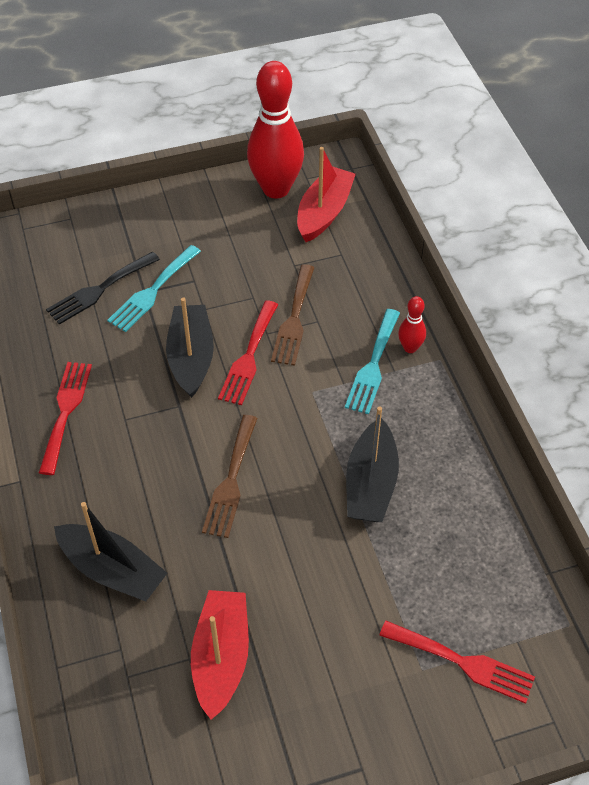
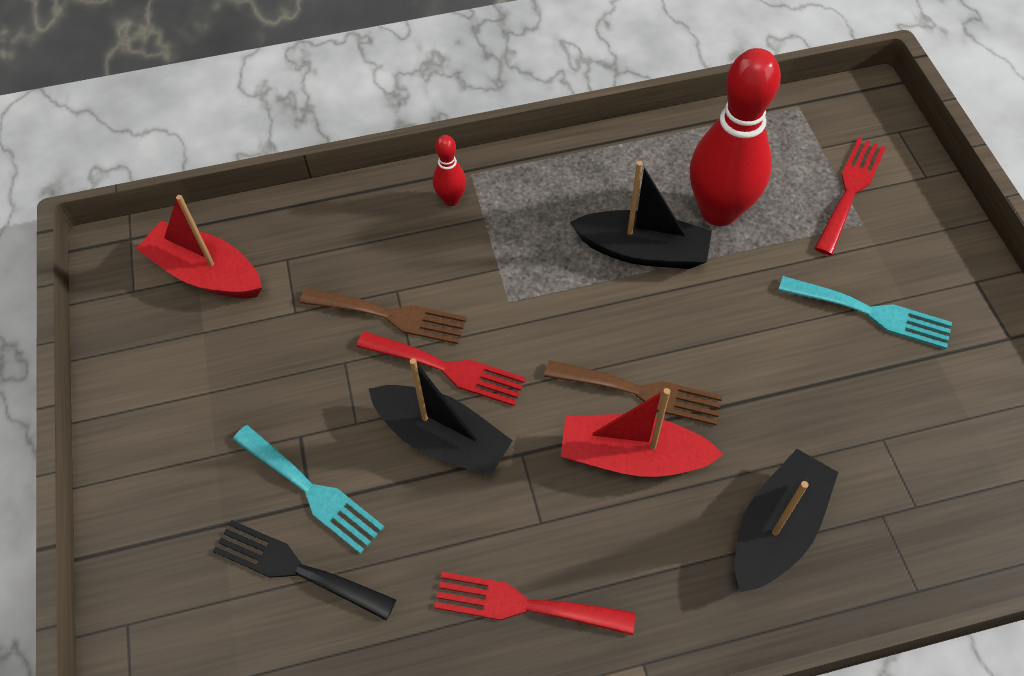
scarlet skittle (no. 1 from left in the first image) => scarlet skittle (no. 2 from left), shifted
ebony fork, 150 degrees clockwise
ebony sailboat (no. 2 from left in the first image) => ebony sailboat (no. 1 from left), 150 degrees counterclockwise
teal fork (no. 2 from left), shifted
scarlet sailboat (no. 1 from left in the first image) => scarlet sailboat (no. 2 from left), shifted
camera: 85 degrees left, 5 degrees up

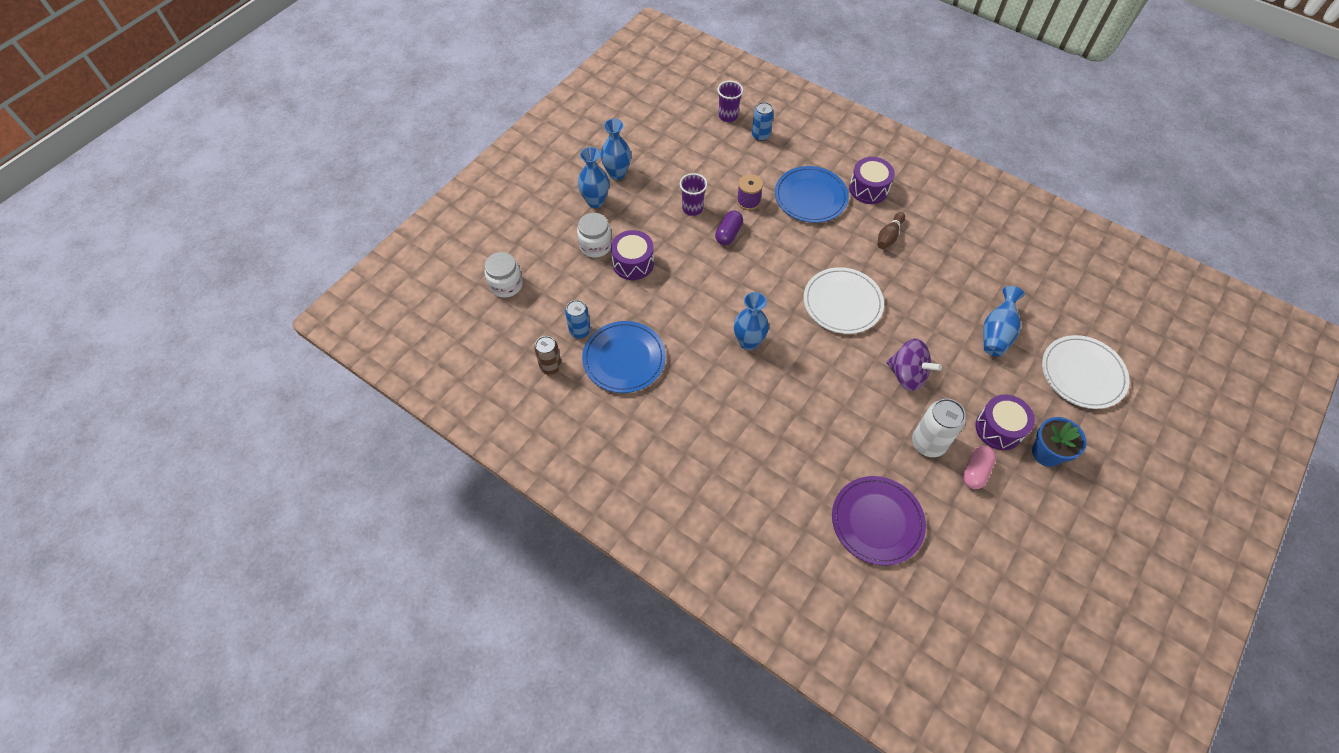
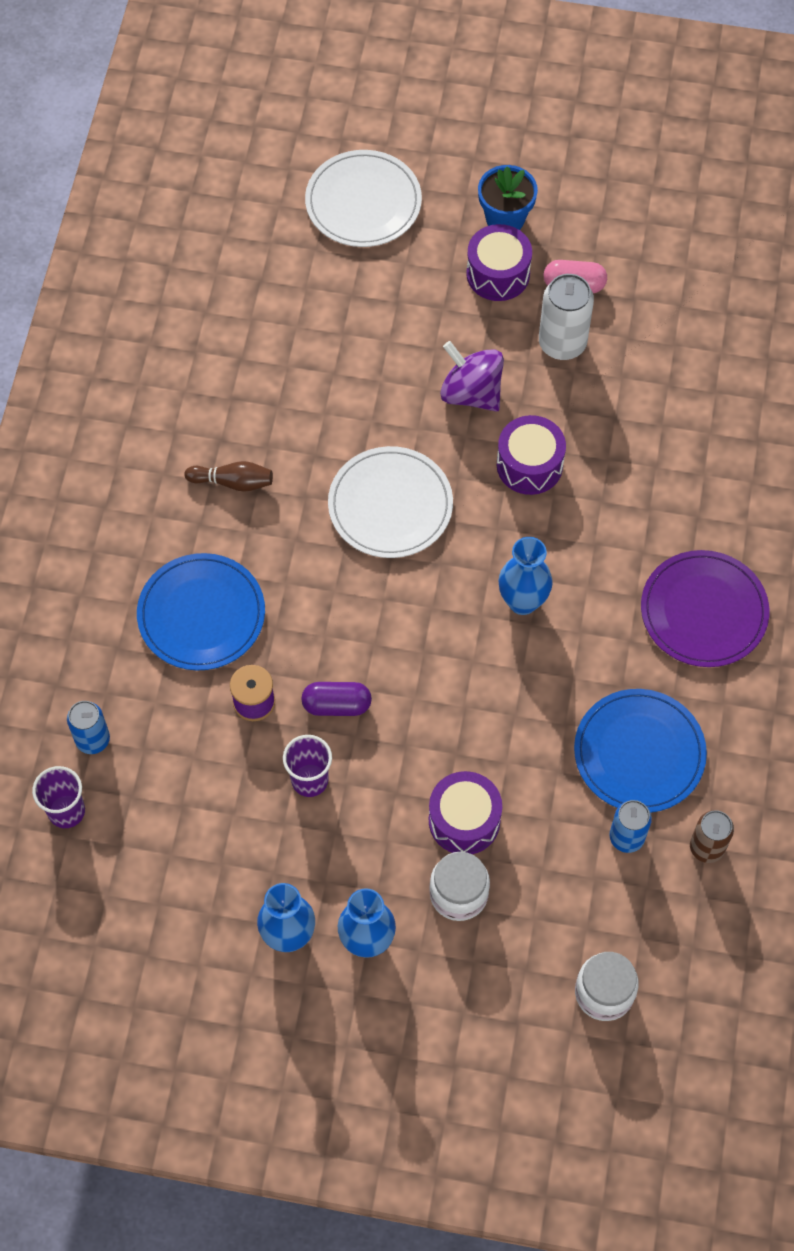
violet snare drum (no. 2 from left in the first image) => violet snare drum (no. 3 from left), shifted
blue vase (no. 4 from left) => nothing
violet spinning top, 60 degrees counterclockwise
violet plate, shifted
camera: 115 degrees left, 5 degrees up

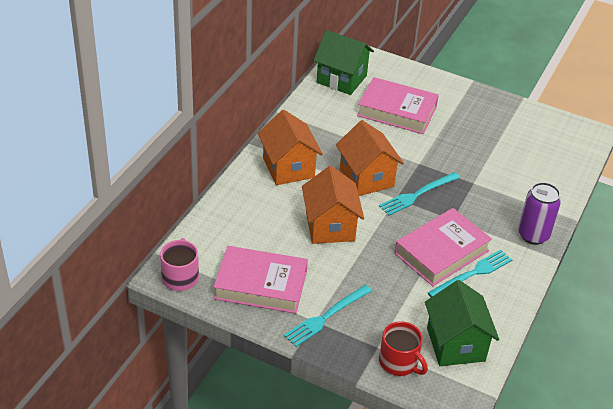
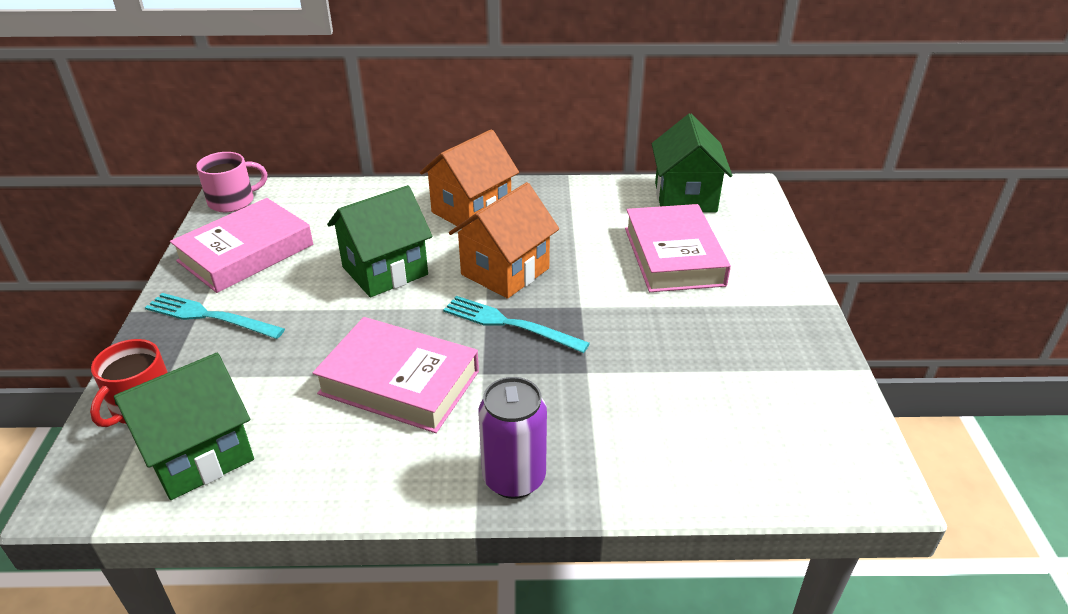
orange-coloured toy house (no. 2 from left) => emerald toy house (no. 2 from left)
rose-pink hardback (no. 1 from left), 60 degrees clockwise
teal fork (no. 3 from left) => nothing
camera: 65 degrees right, 5 degrees down

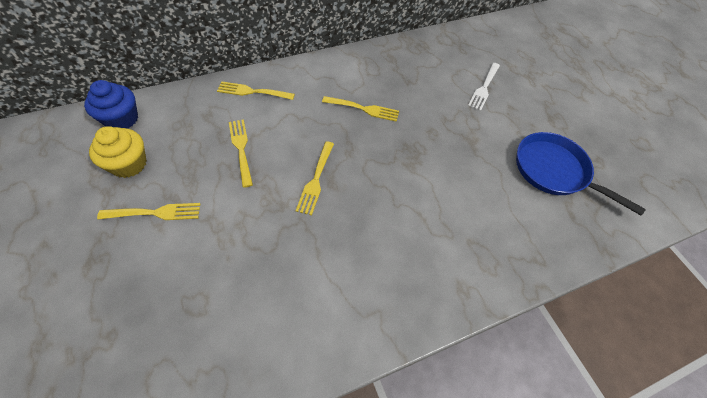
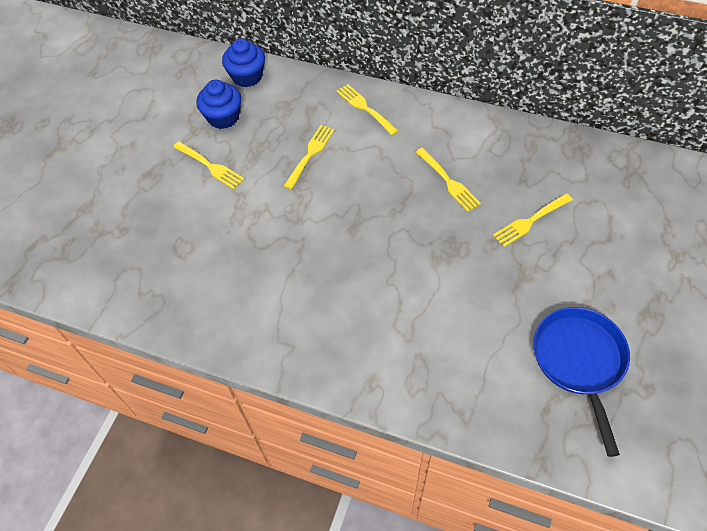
white fork => nothing
yellow muffin => blue muffin (no. 1 from left)
yellow fork (no. 4 from left in the first image) => yellow fork (no. 5 from left), shifted
camera: 50 degrees right, 0 degrees up

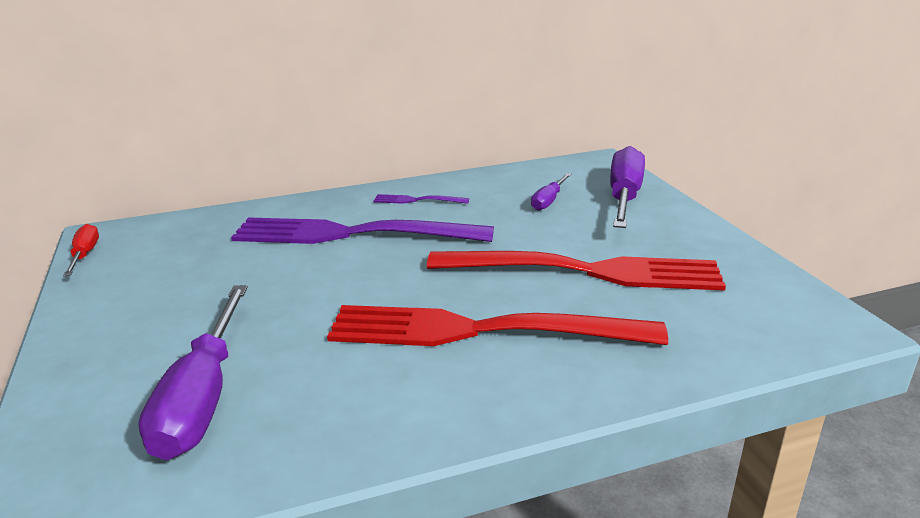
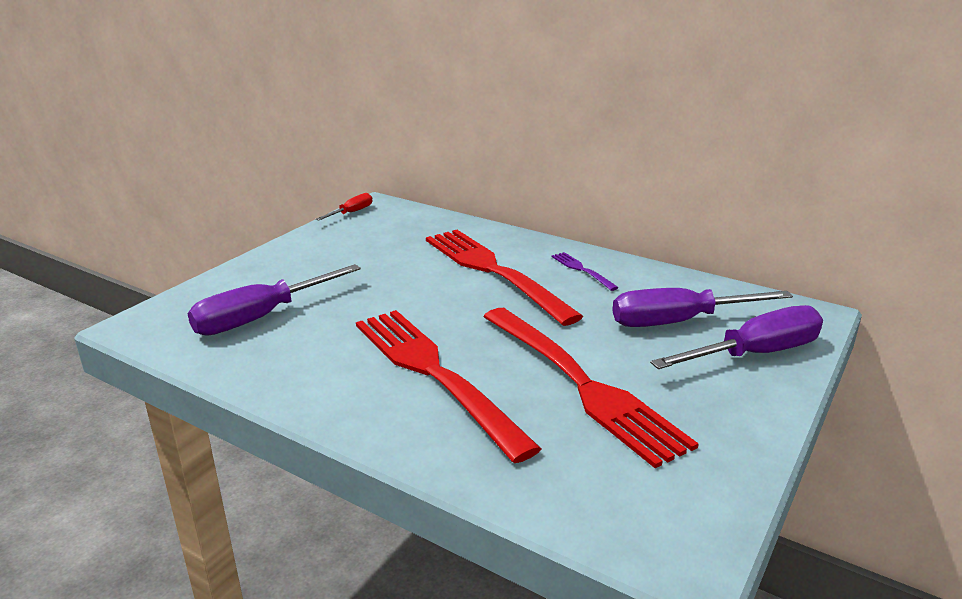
violet hand screwdriver (no. 2 from left), x1.96
violet fork (no. 1 from left) => scarlet fork (no. 2 from left)
camera: 50 degrees right, 0 degrees up

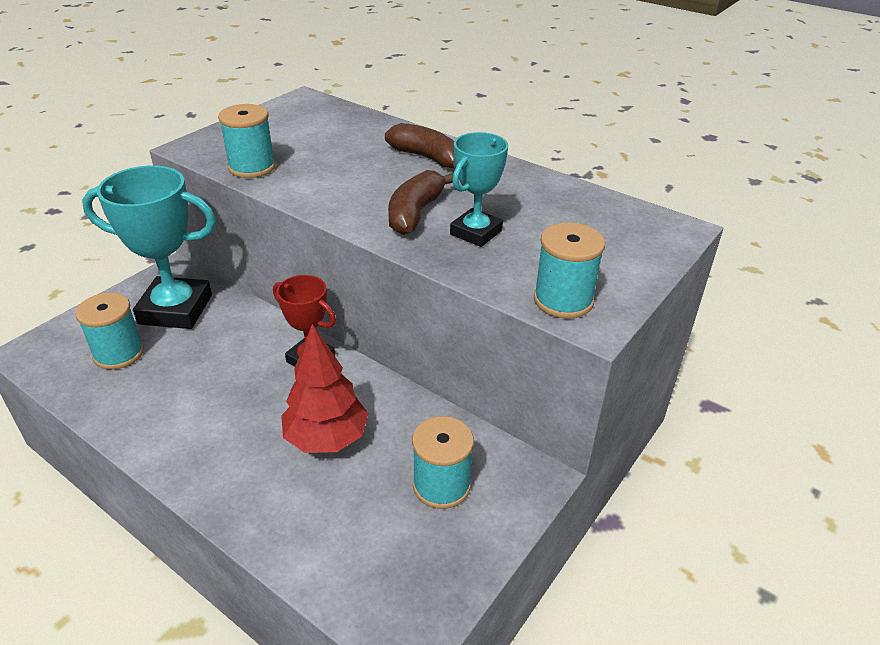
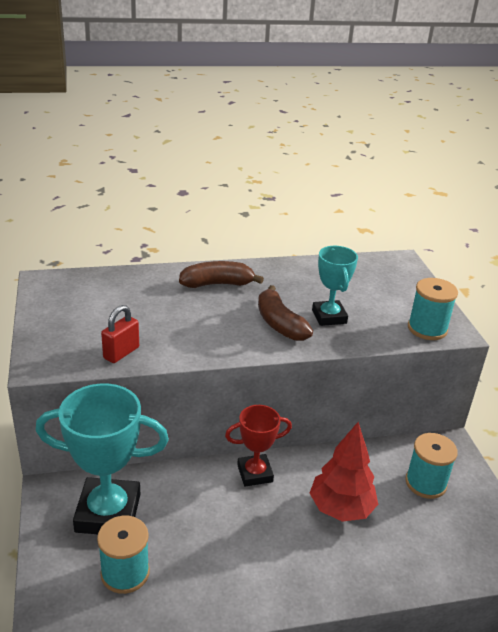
teal reel of thread (no. 2 from left) => scarlet padlock
teal prize cup (no. 1 from left), 45 degrees clockwise
camera: 50 degrees left, 5 degrees down

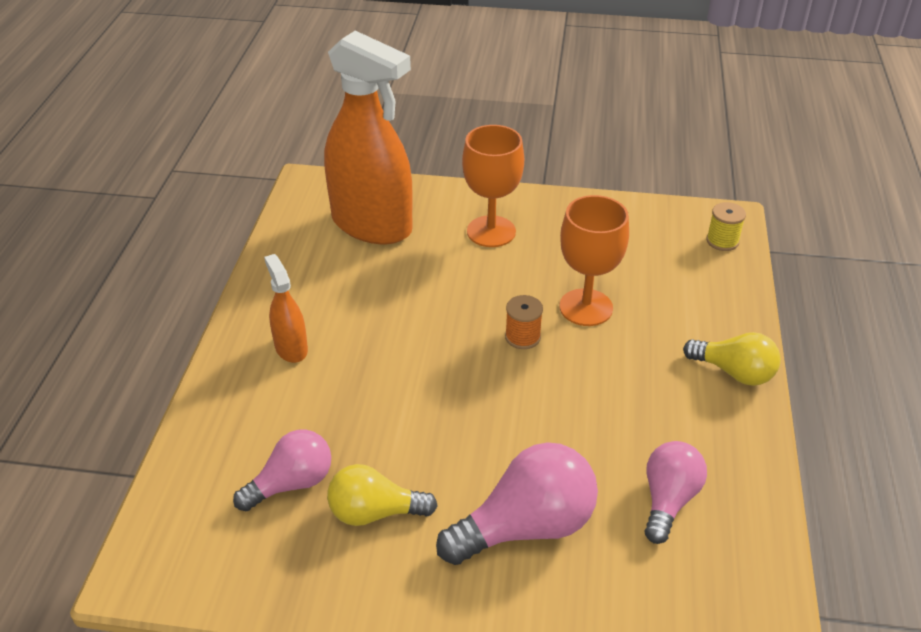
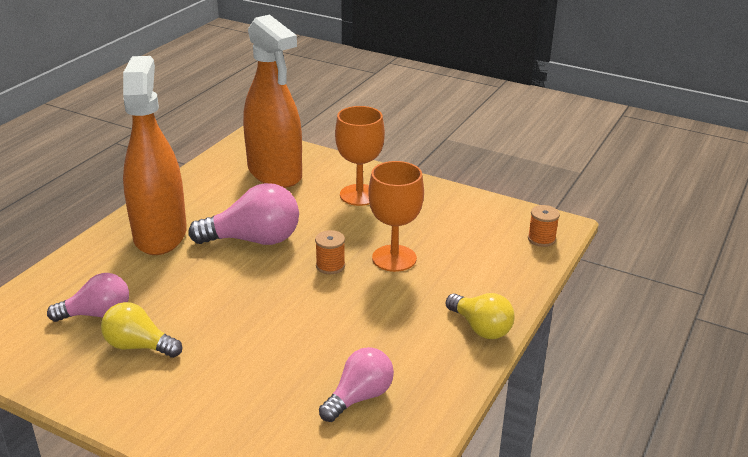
yellow reel of thread => orange-coloured reel of thread (no. 2 from left)
orange-coloured spray bottle (no. 1 from left), x2.19
rose-pink bulb (no. 2 from left), shifted
camera: 20 degrees right, 10 degrees down

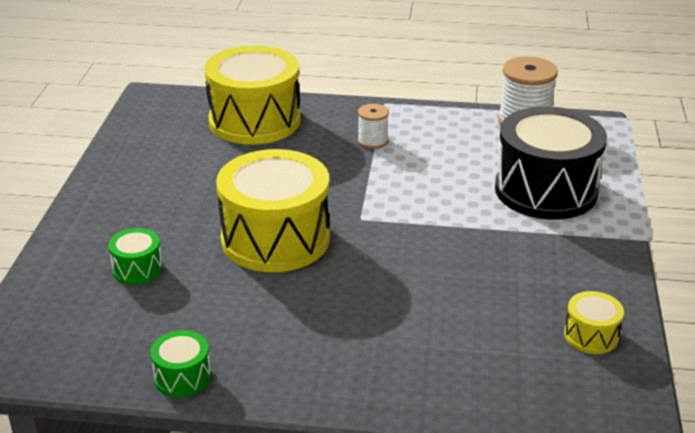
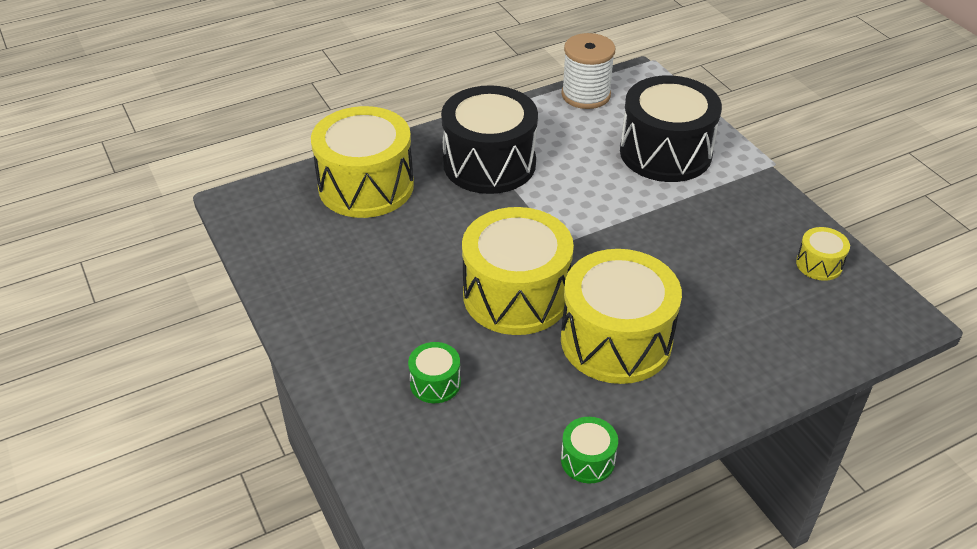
white reel of thread (no. 1 from left) => ebony snare drum (no. 1 from left)
nothing => yellow snare drum (no. 3 from left)
camera: 35 degrees left, 10 degrees up

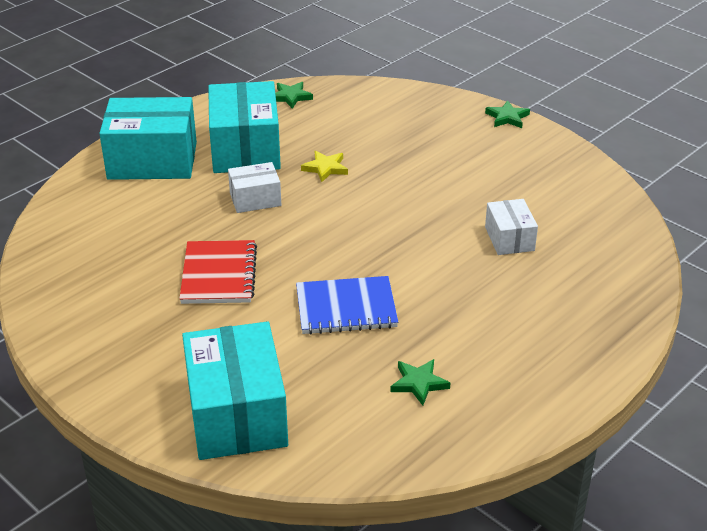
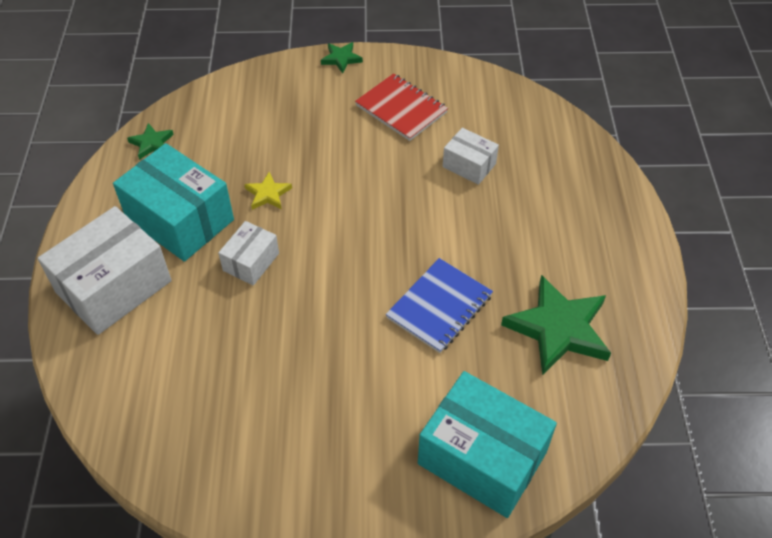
teal parcel (no. 1 from left) => white parcel (no. 1 from left)
scarlet notebook, shifted
emerald star shape (no. 2 from left in the first image) => emerald star shape (no. 3 from left), x2.06
camera: 45 degrees left, 15 degrees up

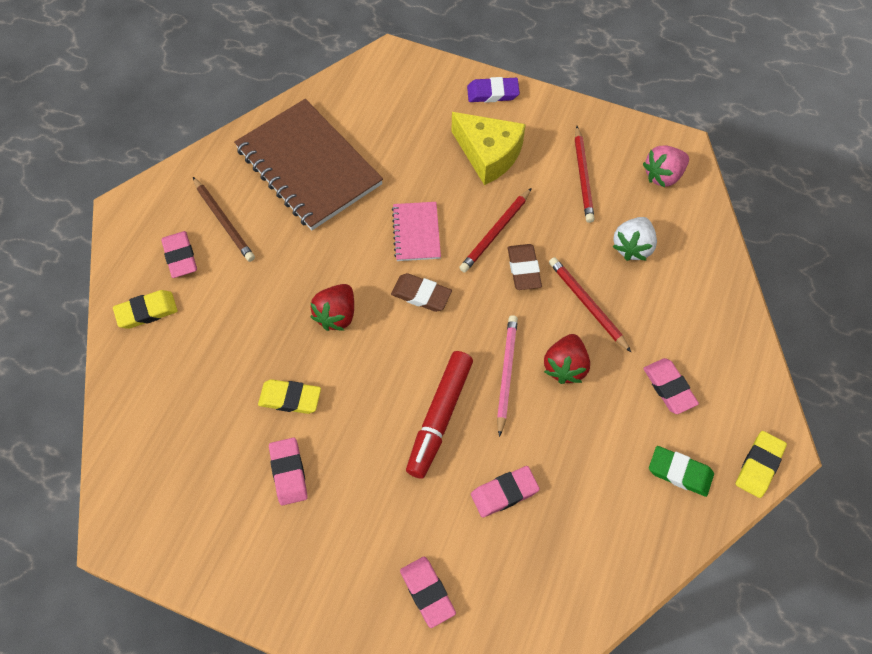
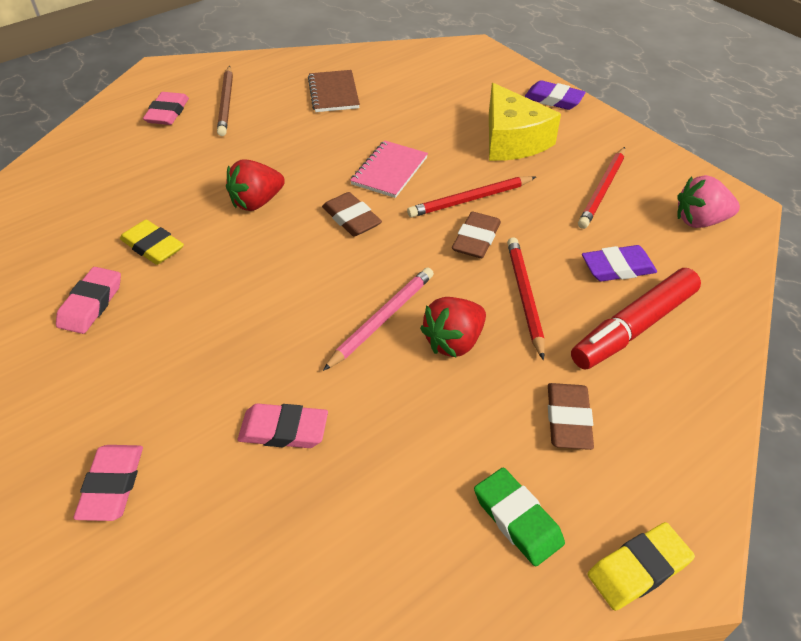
dark brown notebook, x0.48
white strawberry => violet gum eraser (no. 2 from left)
yellow gum eraser (no. 1 from left) => nothing
scarlet felt pen, shifted
rose-pink gum eraser (no. 5 from left) => dark brown gum eraser (no. 3 from left)
camera: 30 degrees right, 15 degrees down

